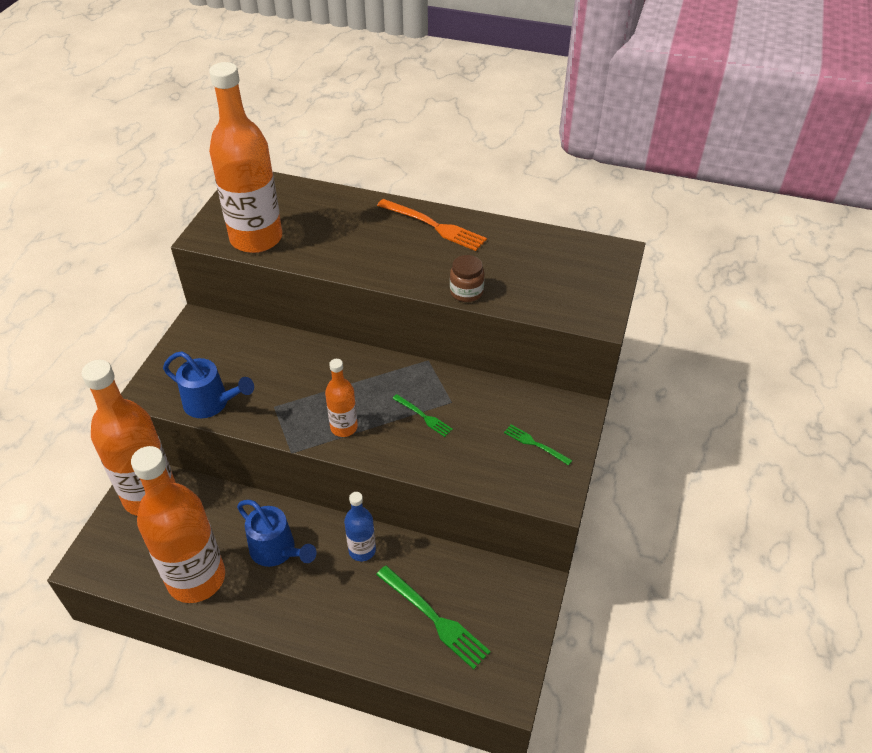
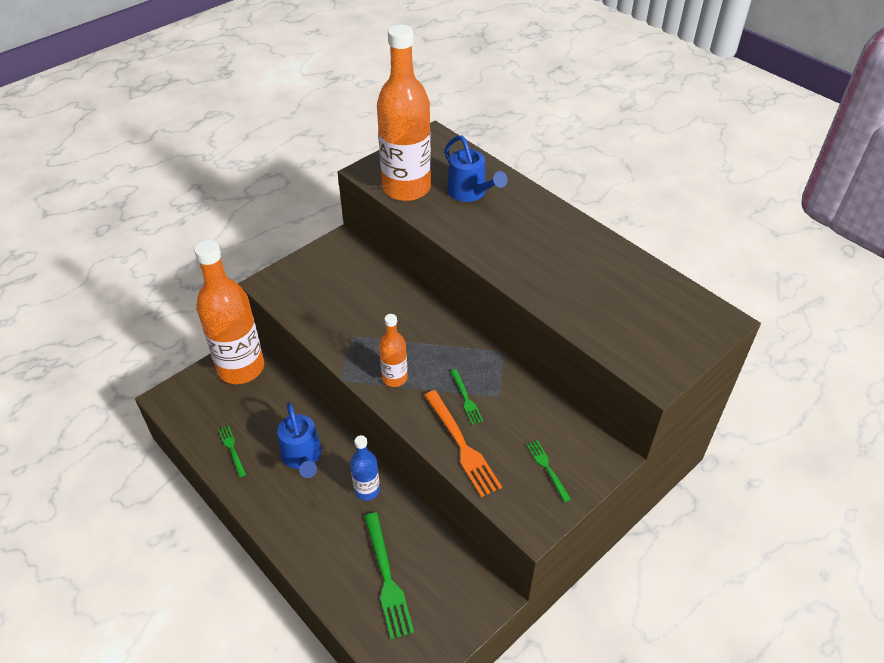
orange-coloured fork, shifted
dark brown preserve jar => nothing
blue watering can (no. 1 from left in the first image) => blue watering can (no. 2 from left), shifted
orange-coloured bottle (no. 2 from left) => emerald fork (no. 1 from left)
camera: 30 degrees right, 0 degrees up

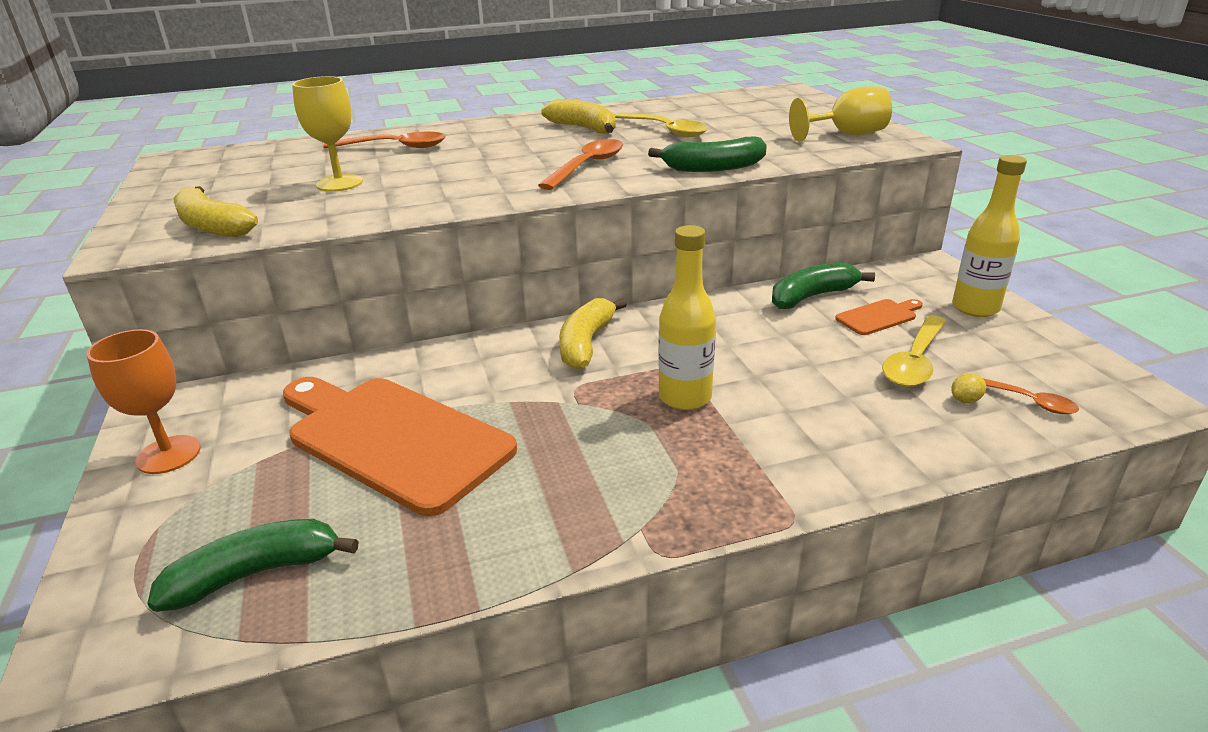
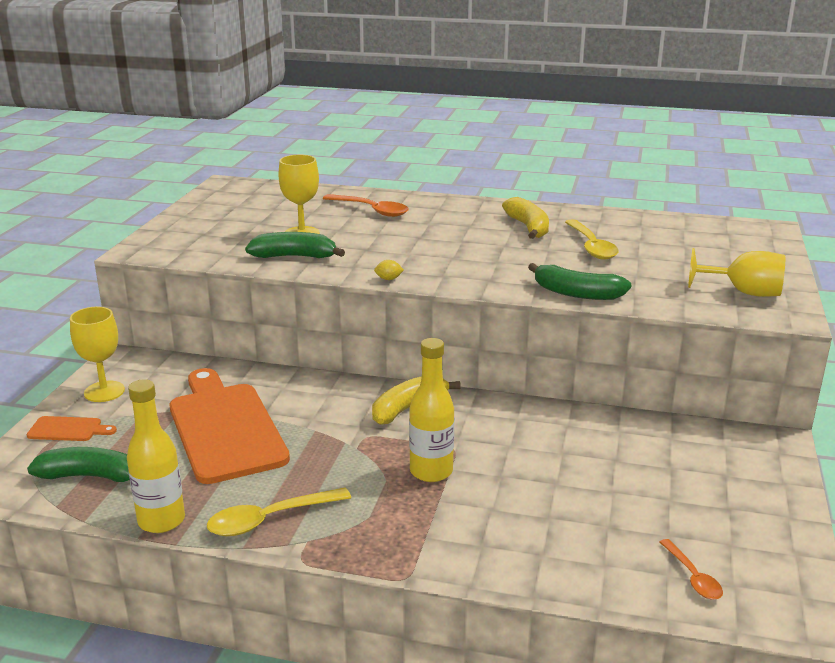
orange-coloured tablespoon (no. 2 from left) => nothing
yellow bottle (no. 2 from left in the first image) => yellow bottle (no. 1 from left), shifted
yellow banana fruit (no. 1 from left) => nothing
emerald banana fruit (no. 3 from left in the first image) => emerald banana fruit (no. 2 from left), shifted
orange-coloured chopping board (no. 2 from left in the first image) => orange-coloured chopping board (no. 1 from left), shifted
yellow tablespoon (no. 2 from left in the first image) => yellow tablespoon (no. 1 from left), shifted
orange-coloured wine glass => yellow wine glass (no. 1 from left)
yellow lemon, shifted
camera: 30 degrees right, 5 degrees down

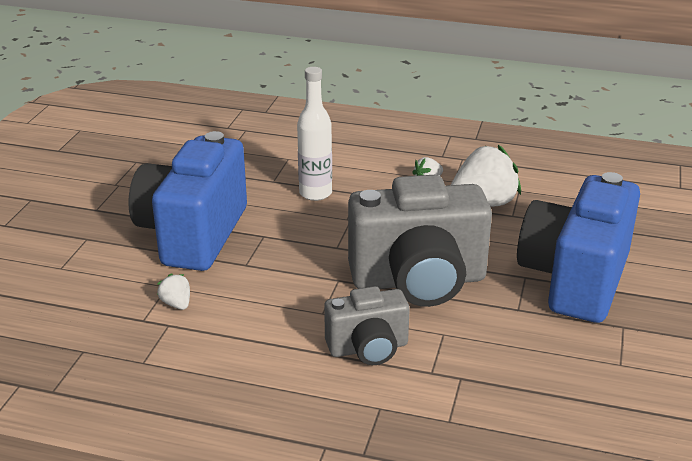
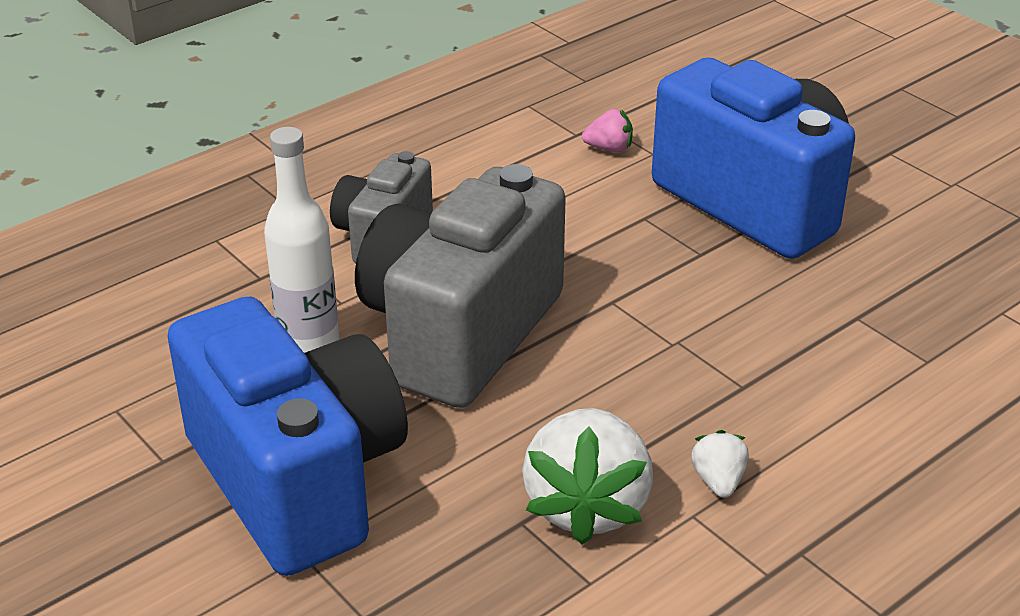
white bottle, shifted
white strawberry (no. 1 from left) => rose-pink strawberry
camera: 125 degrees right, 5 degrees up

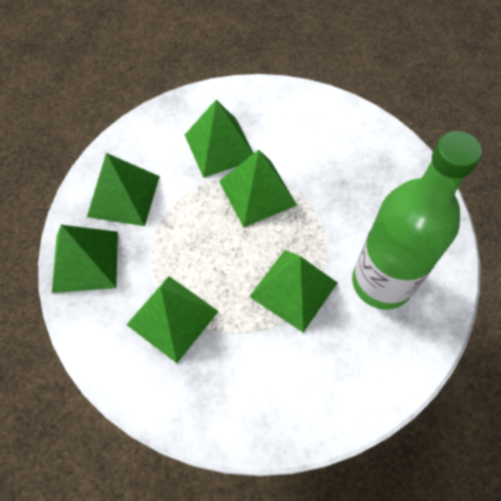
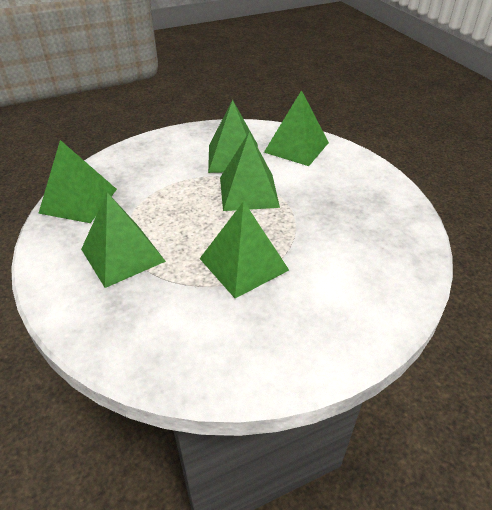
emerald bottle => nothing
emerald solid pyramid (no. 2 from left in the first image) => emerald solid pyramid (no. 6 from left), shifted
camera: 20 degrees right, 20 degrees down

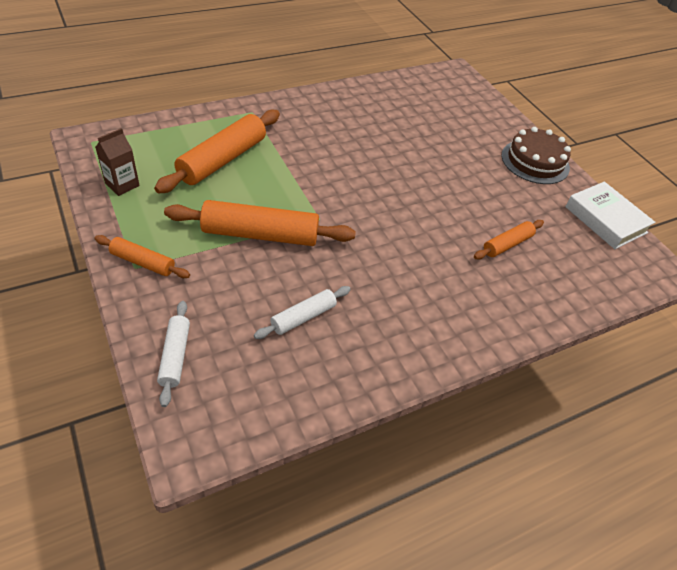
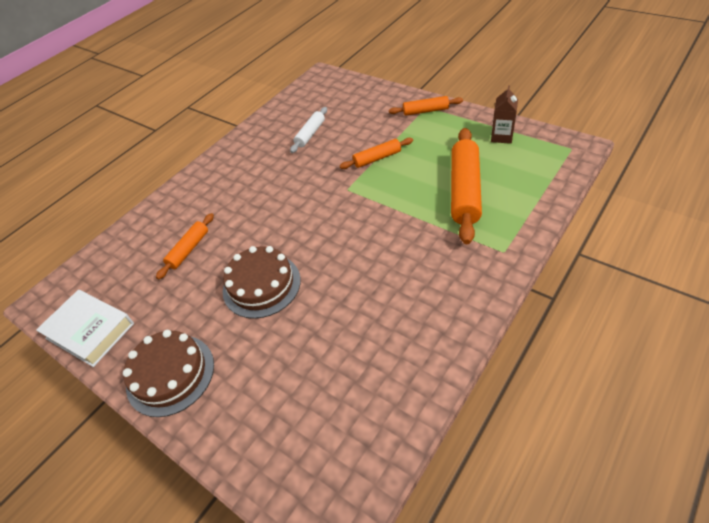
orange-coloured rolling pin (no. 3 from left in the first image) => orange-coloured rolling pin (no. 2 from left), x0.54
white rolling pin (no. 1 from left) => nothing
nothing => dark brown layer cake (no. 2 from left)
camera: 165 degrees right, 0 degrees up

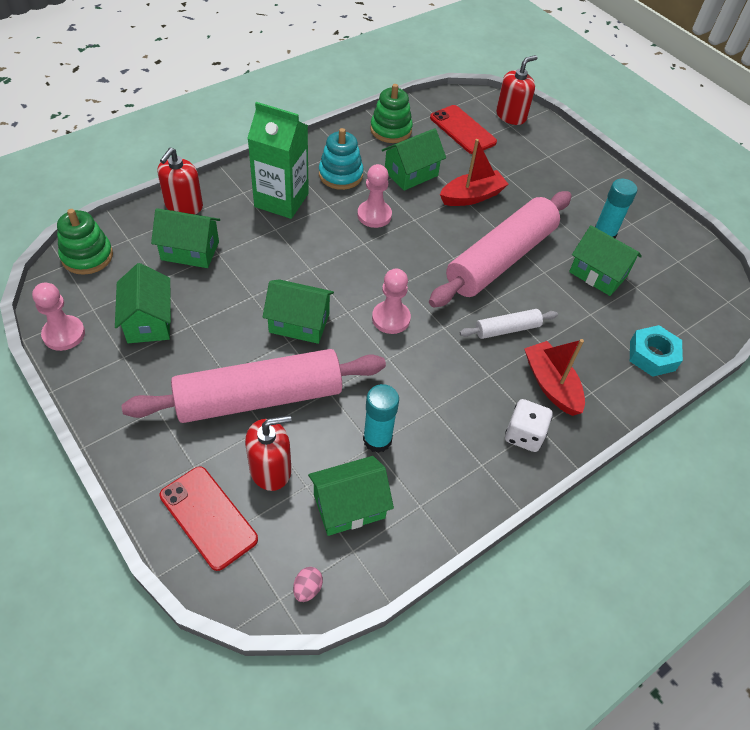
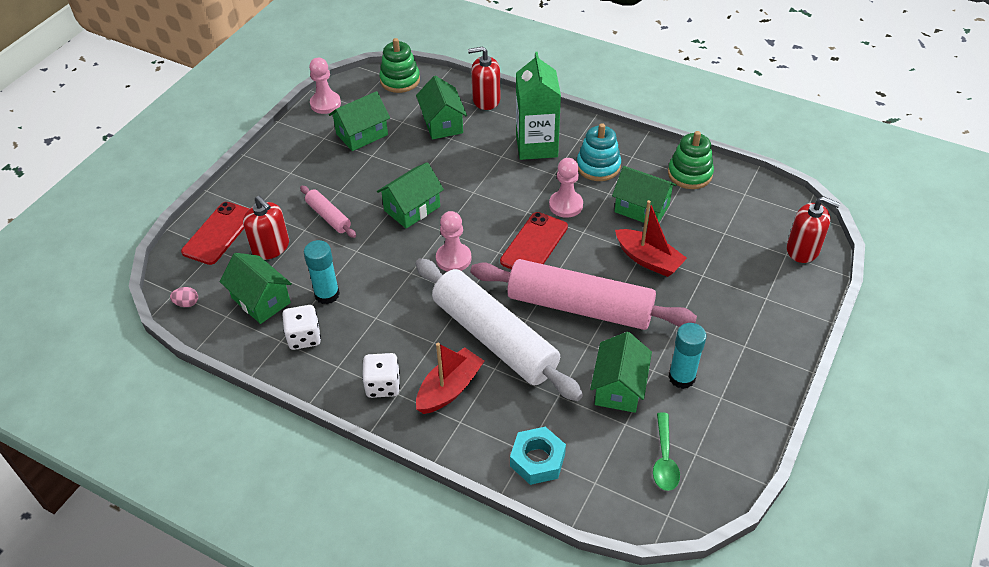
scarlet phone (no. 2 from left), shifted
emerald toy house (no. 3 from left), 60 degrees clockwise
white rolling pin, x2.24
rose-pink rolling pin (no. 1 from left), x0.45
nothing => white die (no. 1 from left)
nothing => emerald tablespoon
camera: 70 degrees right, 5 degrees down

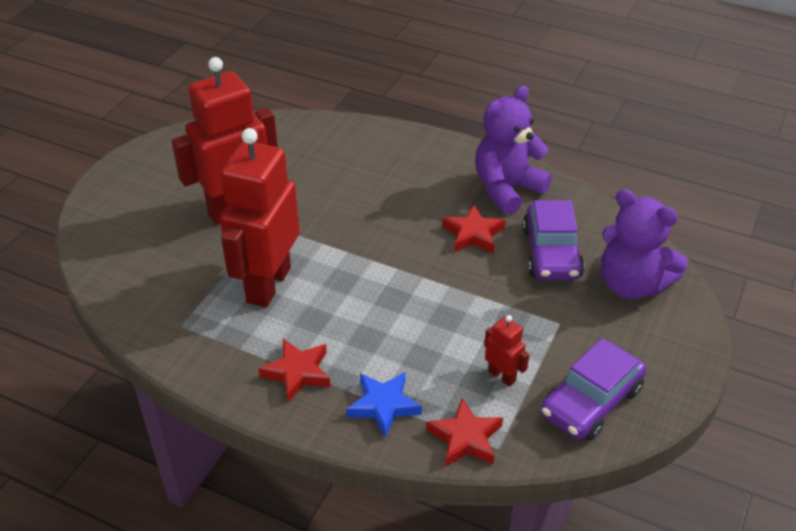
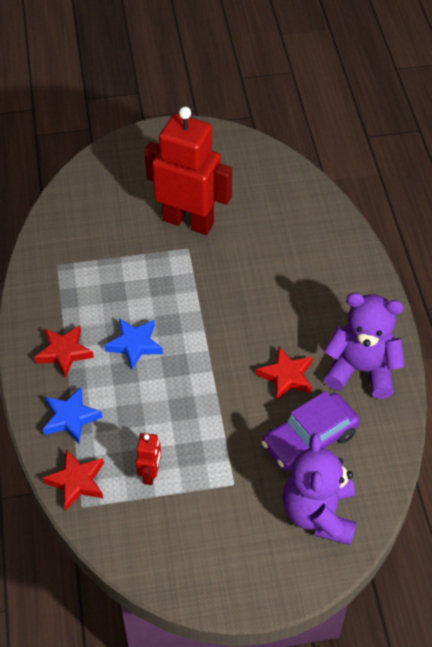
scarlet robot figure (no. 2 from left) => nothing
violet car (no. 2 from left) => nothing
nothing => blue star shape (no. 2 from left)
camera: 55 degrees right, 10 degrees up

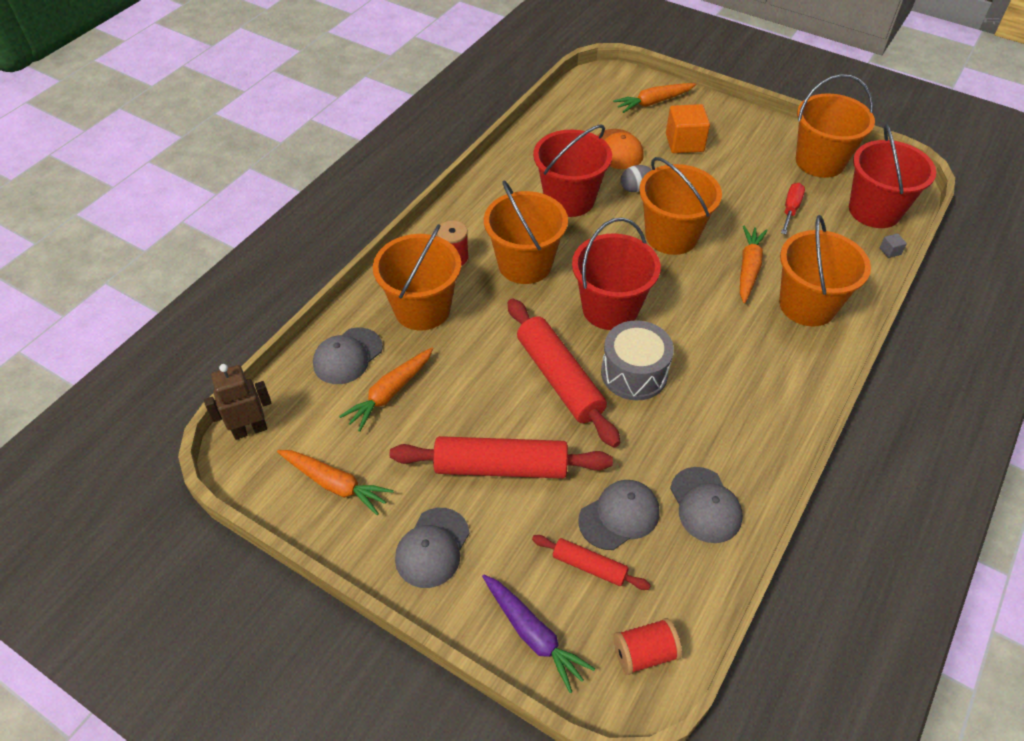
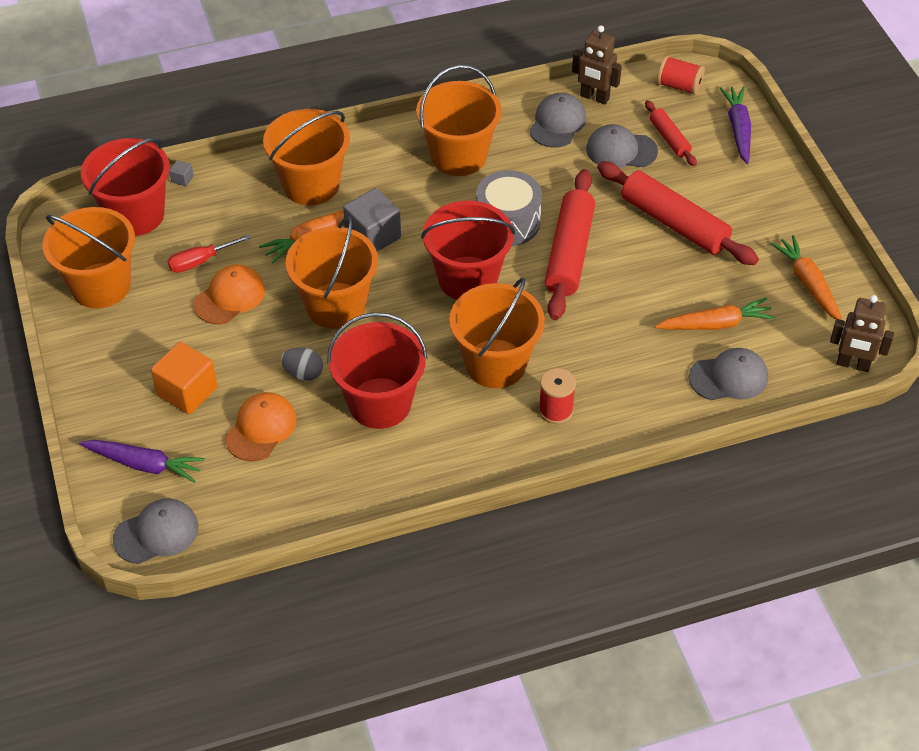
orange-coloured toy carrot (no. 3 from left) => violet toy carrot (no. 1 from left)
orange-coloured bucket (no. 1 from left in the first image) => orange-coloured bucket (no. 4 from left), shifted
grey peaked cap (no. 2 from left in the first image) => grey peaked cap (no. 1 from left), shifted
nothing => dark brown robot figure (no. 1 from left)
nothing => grey block (no. 2 from left)
nothing => orange-coloured peaked cap (no. 1 from left)
camera: 140 degrees left, 0 degrees up

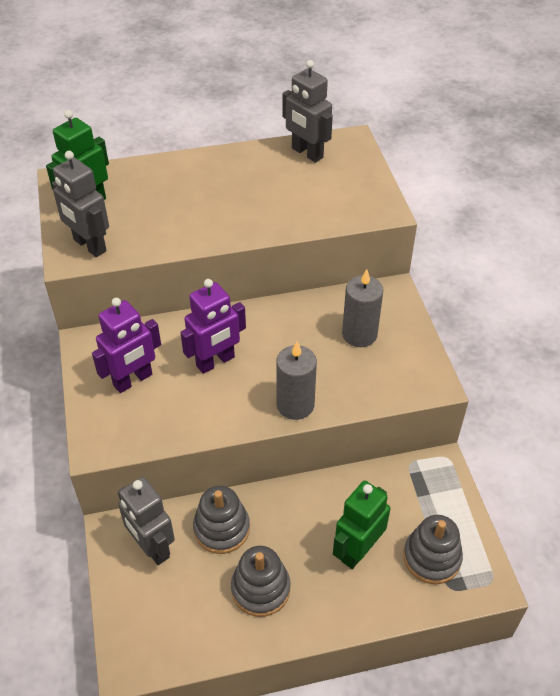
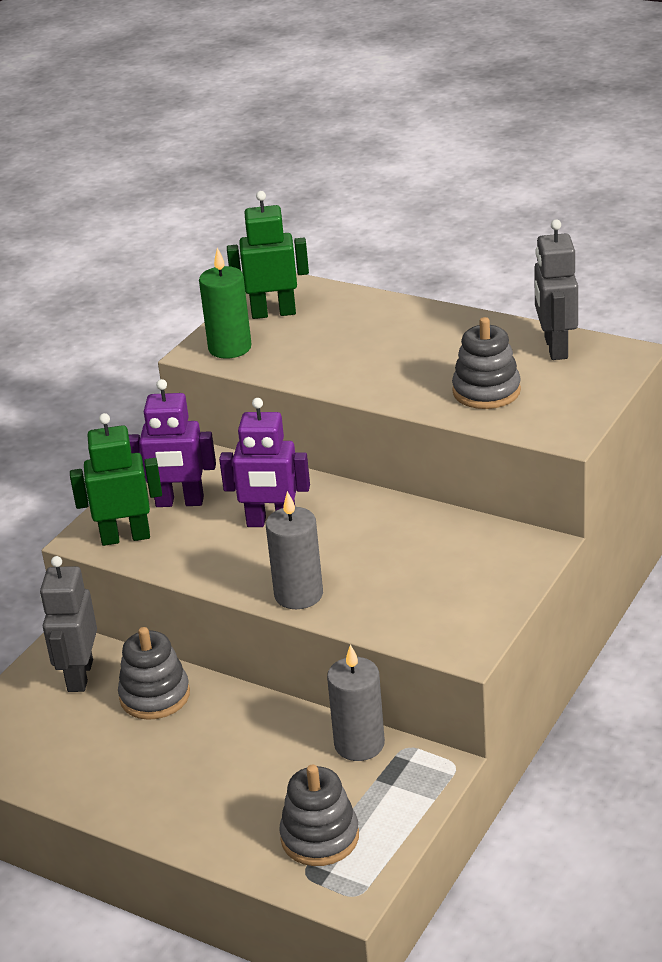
grey robot figure (no. 1 from left) => emerald pillar candle
grey pillar candle (no. 2 from left), shifted
emerald robot figure (no. 2 from left in the first image) => emerald robot figure (no. 1 from left), shifted
grey stacking rings (no. 2 from left in the first image) => grey stacking rings (no. 3 from left), shifted
camera: 45 degrees right, 15 degrees down

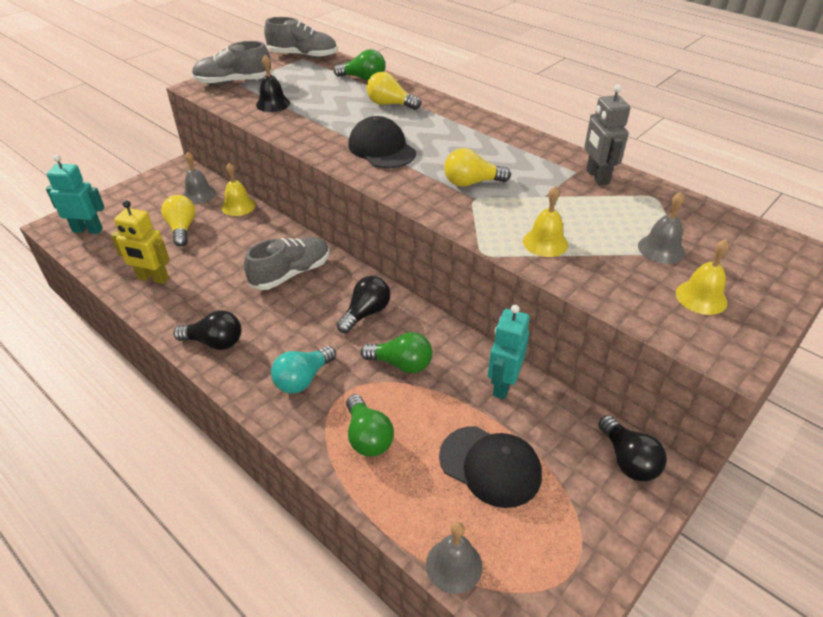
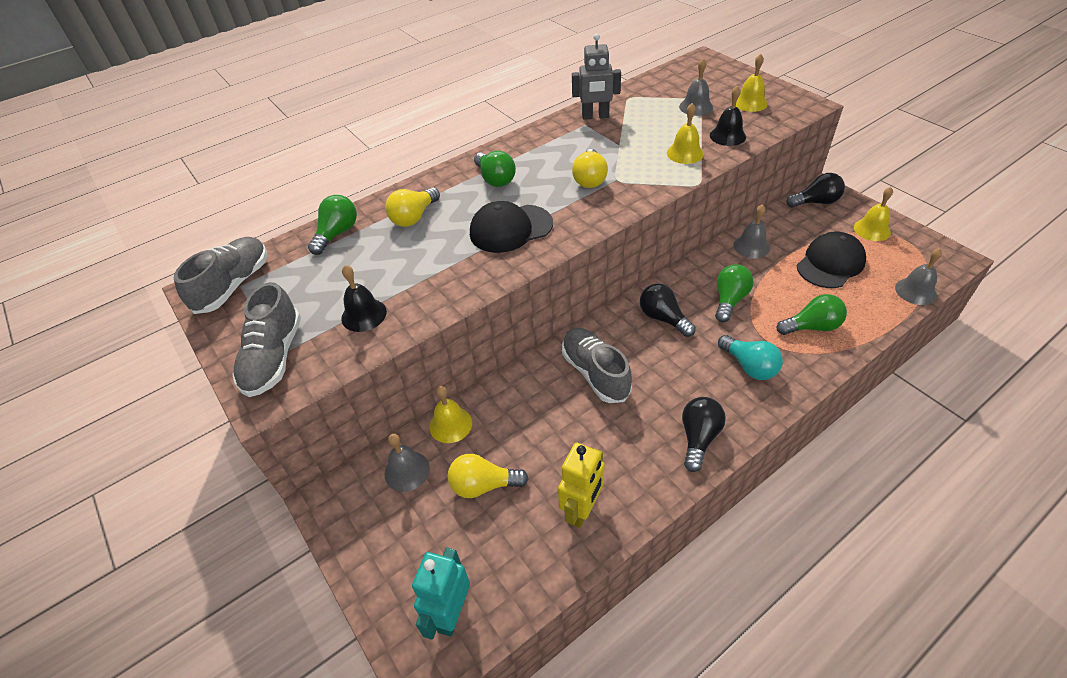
teal robot figure (no. 2 from left) => grey hand bell (no. 3 from left)
nothing => ebony hand bell (no. 2 from left)
nothing => emerald bulb (no. 2 from left)
nothing => yellow hand bell (no. 4 from left)
camera: 75 degrees left, 5 degrees up

